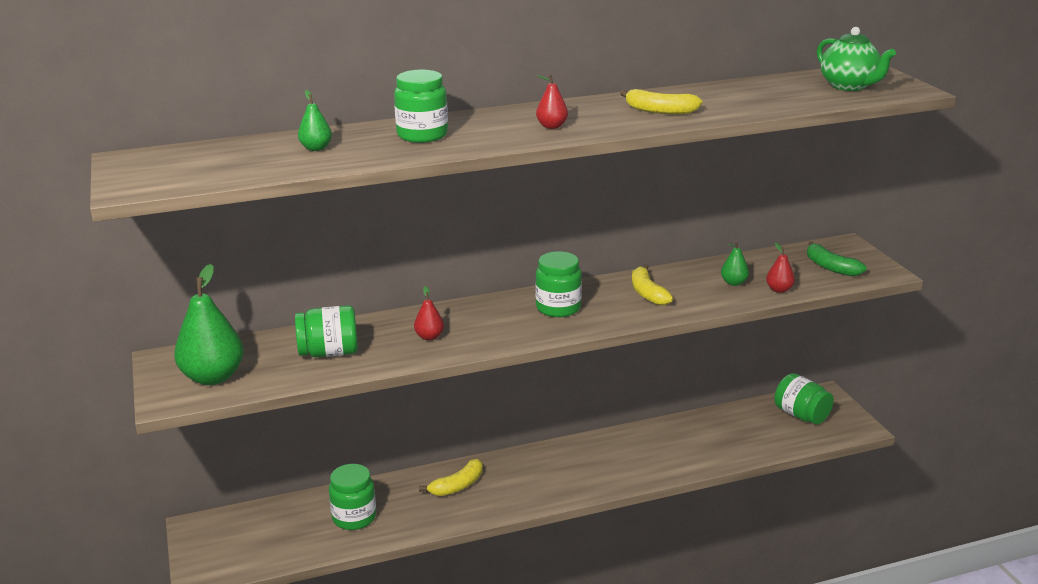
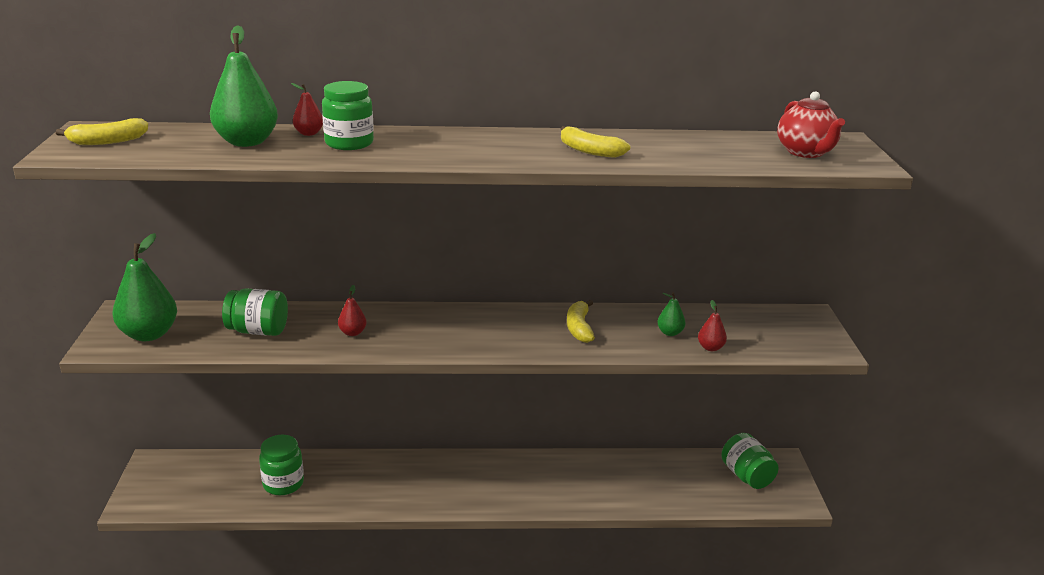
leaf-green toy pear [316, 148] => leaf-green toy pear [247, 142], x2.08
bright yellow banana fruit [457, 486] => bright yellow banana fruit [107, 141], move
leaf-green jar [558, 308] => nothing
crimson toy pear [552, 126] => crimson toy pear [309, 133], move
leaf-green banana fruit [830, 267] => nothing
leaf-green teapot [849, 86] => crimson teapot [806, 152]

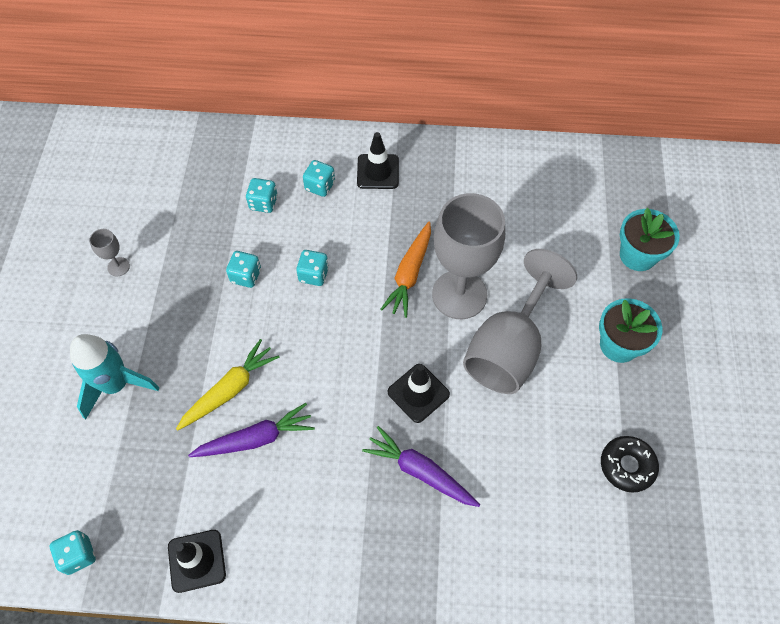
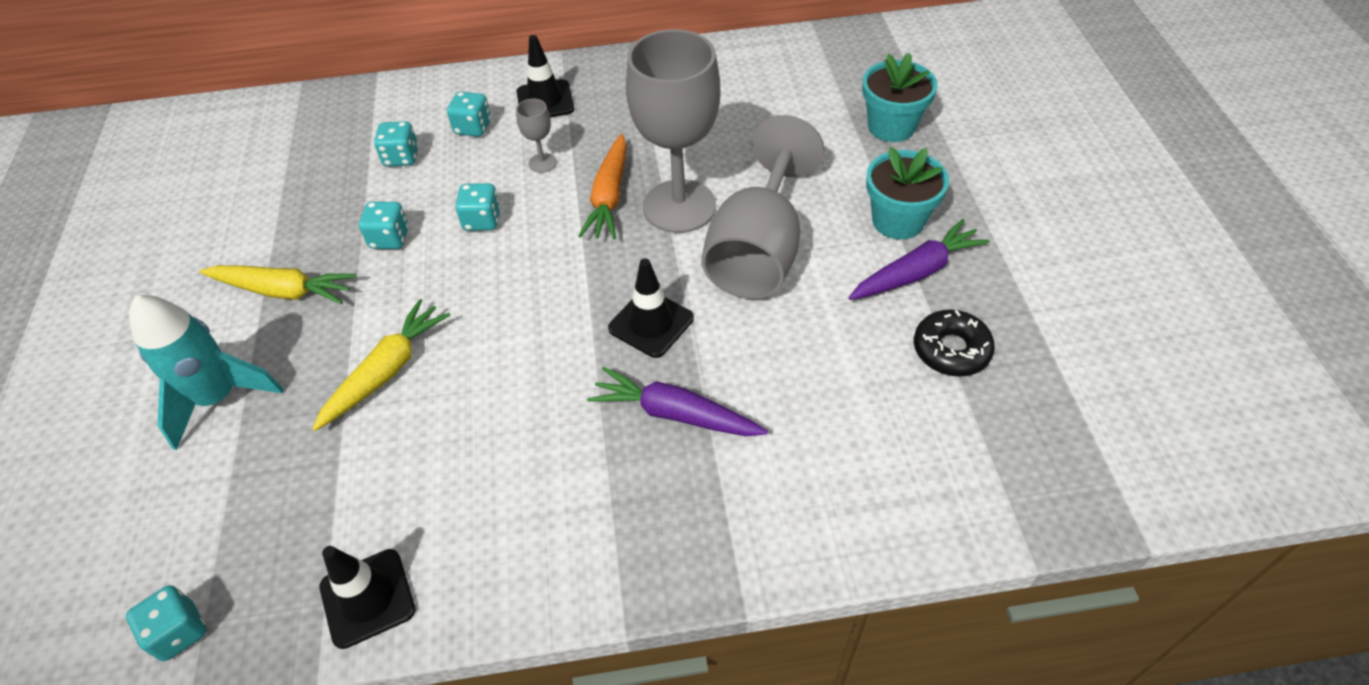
gray chalice [118, 267] => gray chalice [542, 163], move
violet toy carrot [256, 438] => violet toy carrot [916, 272], move
nothing => bright yellow toy carrot [284, 291]

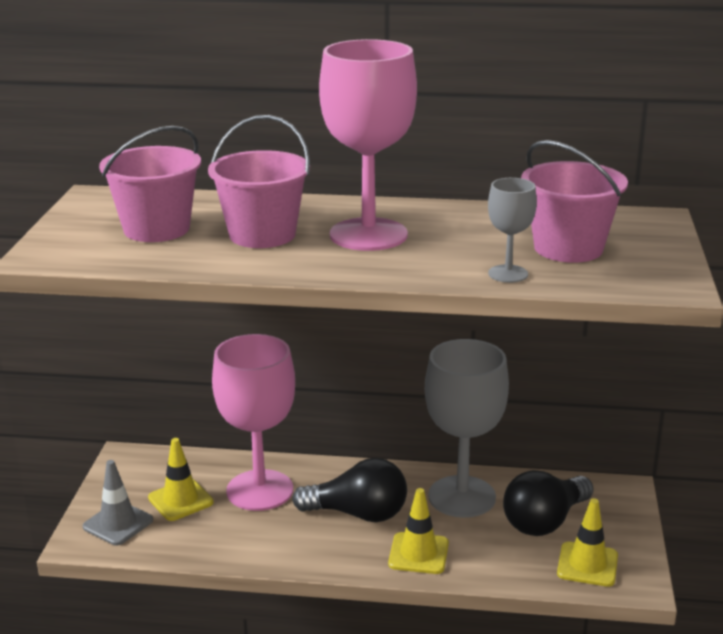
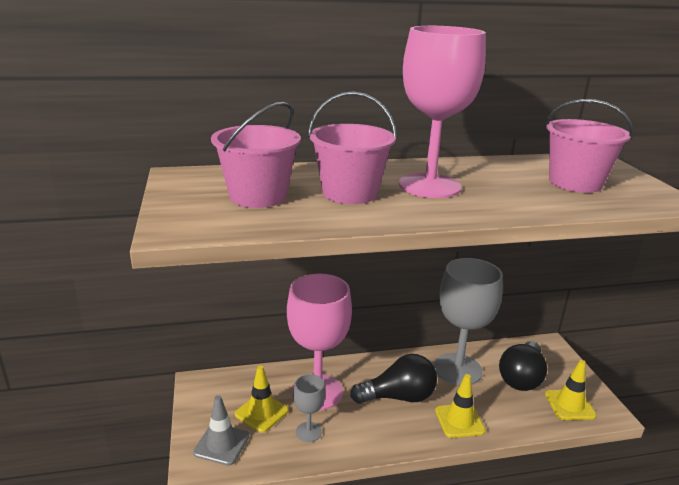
gray chalice [508, 274] => gray chalice [308, 432], move

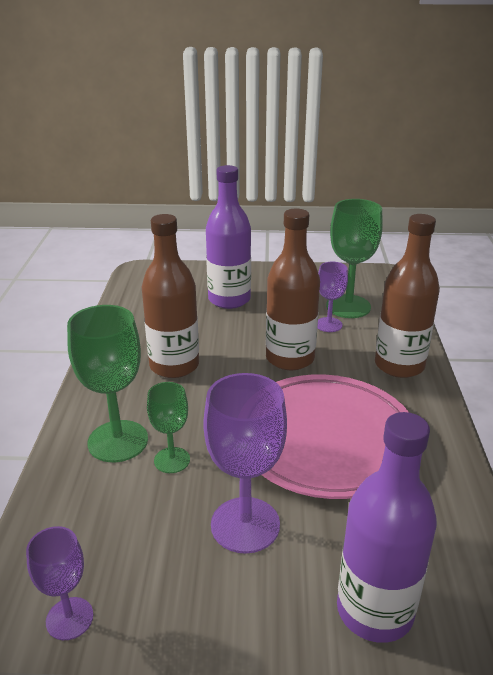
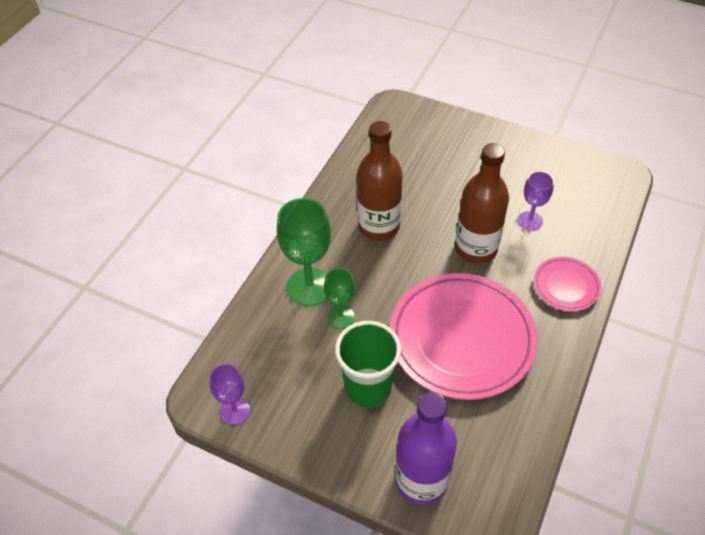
violet chalice [245, 525] => leaf-green cup [368, 387]
violet drink bottle [229, 299] => nothing
leaf-green chalice [348, 306] => nothing
russet drink bottle [399, 365] => rose-pink dinner plate [566, 286]

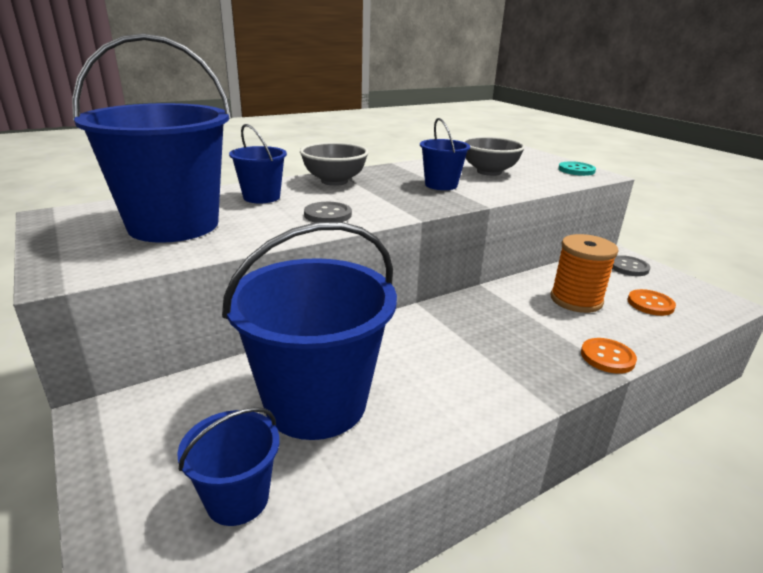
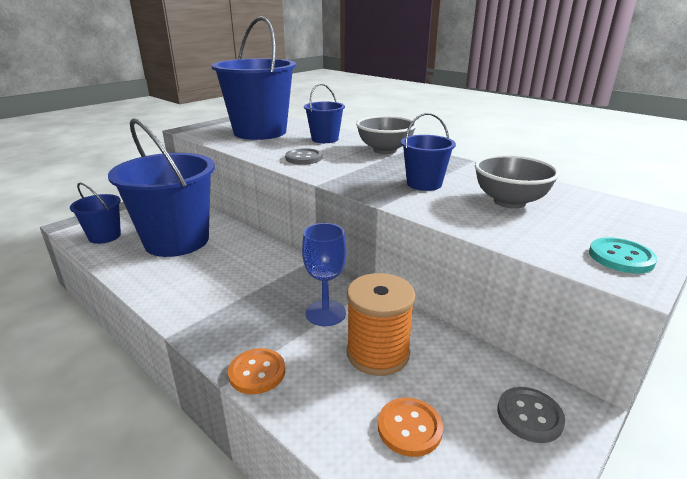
nothing => cobalt chalice [325, 313]

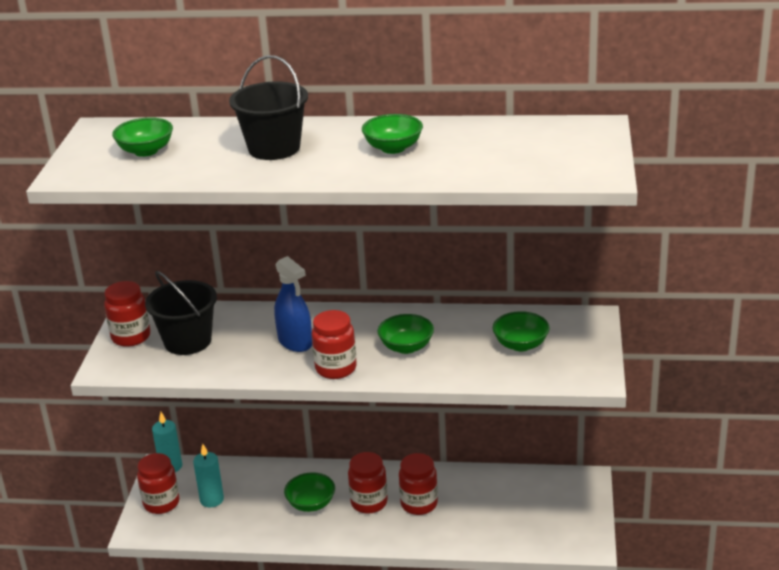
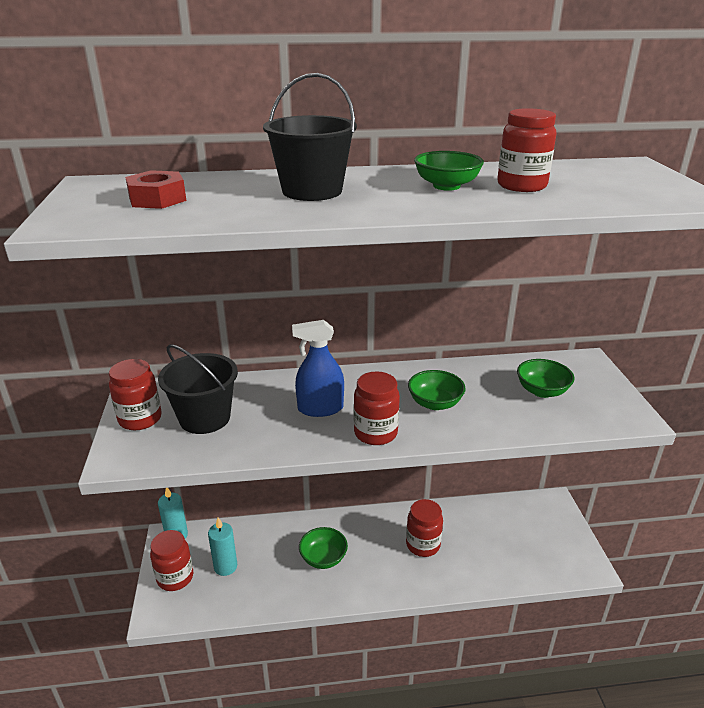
leaf-green serving bowl [146, 151] => crimson hexagon nut [157, 199]
cobalt spray bottle [295, 342] => cobalt spray bottle [320, 408], 135 degrees clockwise
crimson jar [369, 502] => crimson jar [521, 186], move

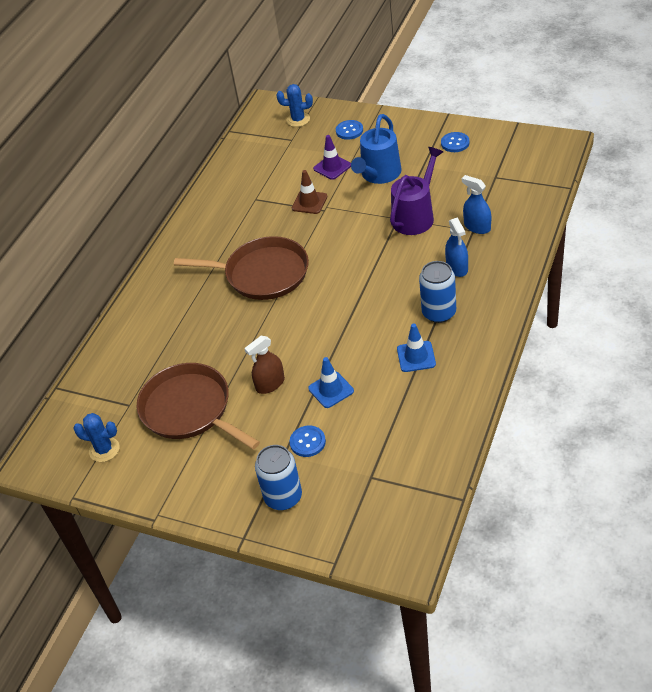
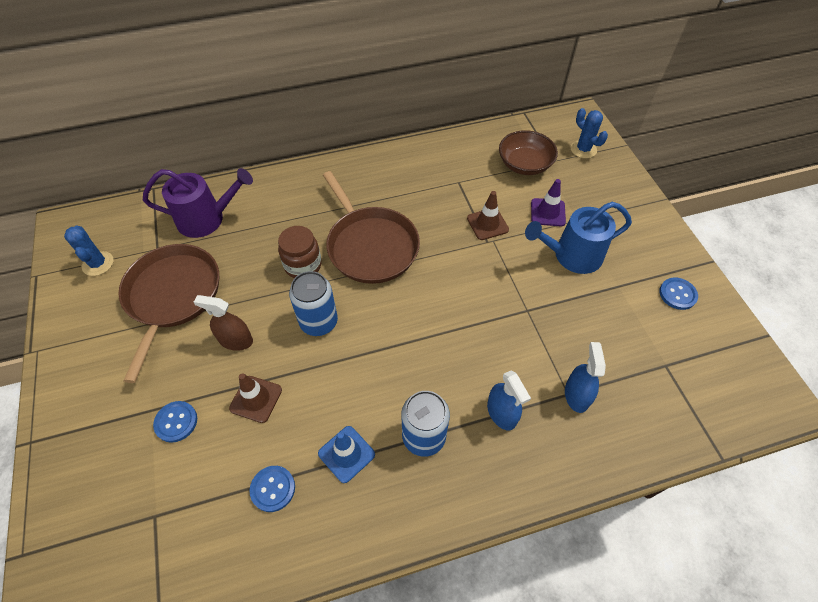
cobalt soda can [283, 497] => cobalt soda can [318, 322], move
cobalt road cone [331, 390] => russet road cone [256, 399]
cobalt sewing button [349, 131] => cobalt sewing button [273, 489], move
violet sprinkling can [415, 216] => violet sprinkling can [206, 219], move
cobalt spray bottle [457, 267] => cobalt spray bottle [501, 413], 60 degrees counterclockwise
nothing => russet jar [303, 265]
nothing => russet serving bowl [524, 164]

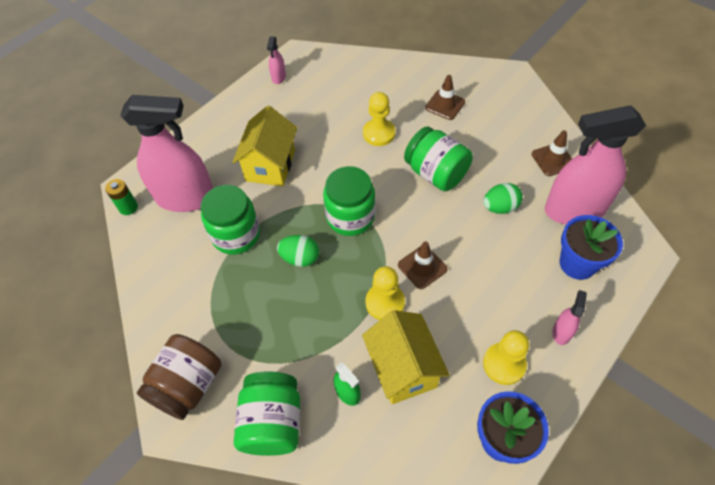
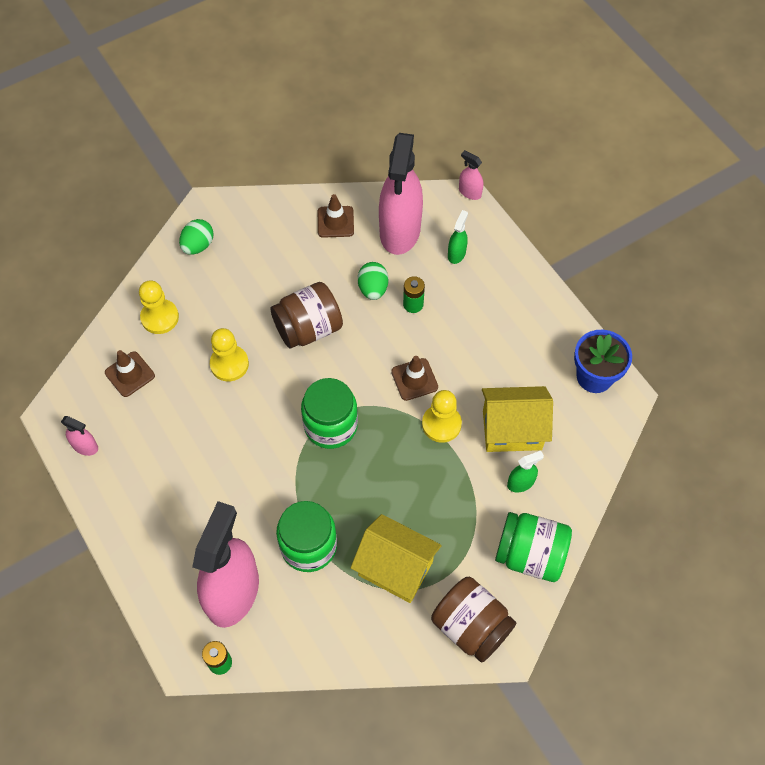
bright yellow cottage [270, 165] => bright yellow cottage [395, 568], move
leaf-green egg shape [300, 258] => leaf-green egg shape [198, 245], move
leaf-green jar [436, 173] => russet jar [308, 328]
russet road cone [445, 105] => russet road cone [130, 374], move
bright yellow chess pawn [504, 364] => bright yellow chess pawn [160, 317], move
rose-pink spray bottle [561, 332] => rose-pink spray bottle [470, 192], move
cobalt plant pot [577, 263] => leaf-green spray bottle [456, 254]
nothing => leaf-green power cell [413, 304]

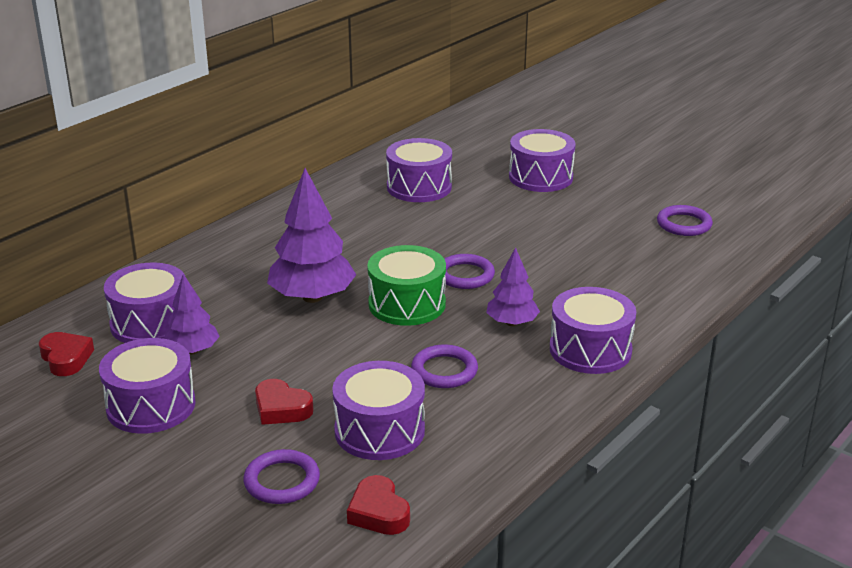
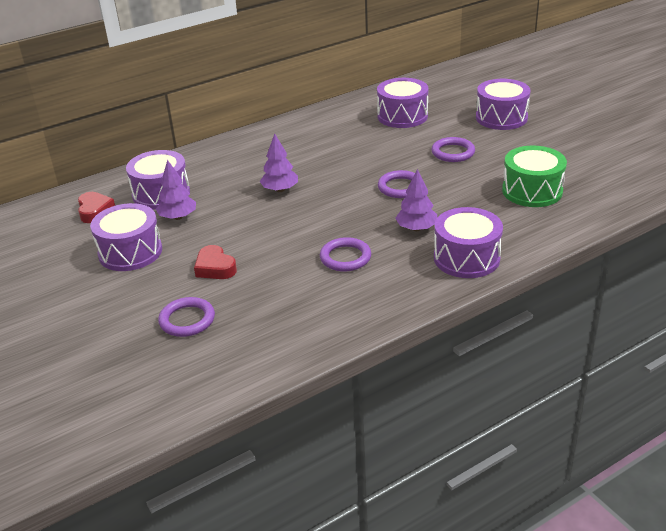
violet tree [312, 297] => violet tree [280, 190], x0.58
violet drum [379, 431] => nothing
crimson heart [378, 512] => nothing
leaf-green drum [407, 304] => leaf-green drum [532, 191], move
violet hoop [684, 224] => violet hoop [453, 152], move

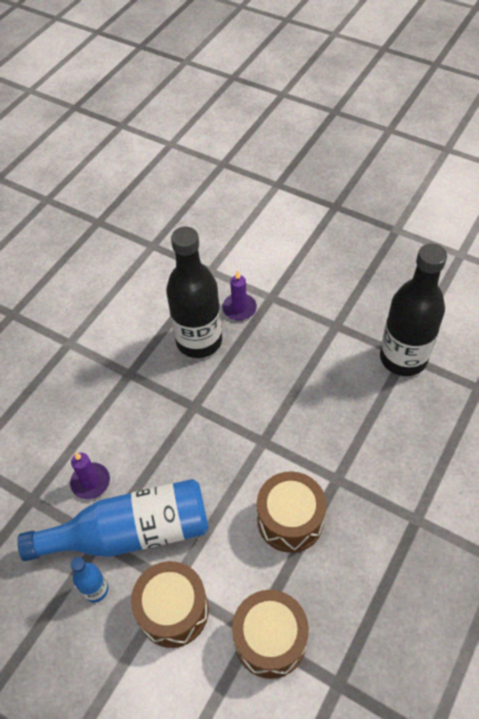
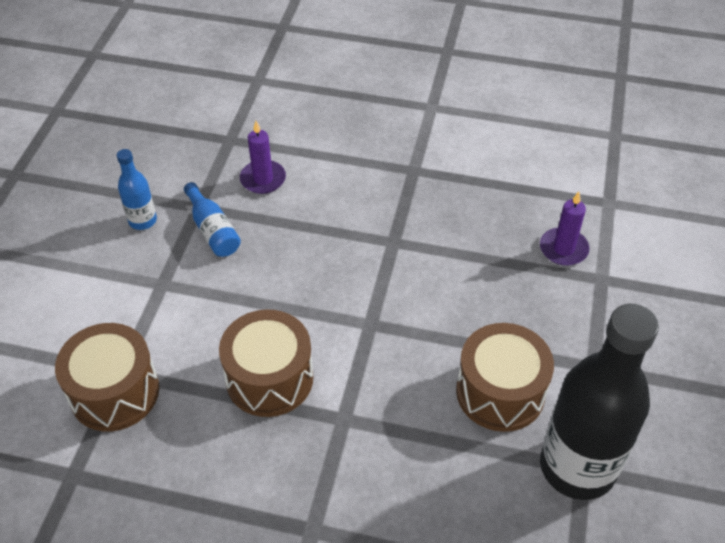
cobalt drink bottle [130, 532] => cobalt drink bottle [213, 230], x0.45
russet drum [173, 610] => russet drum [500, 392], move
jet-black drink bottle [199, 341] => nothing

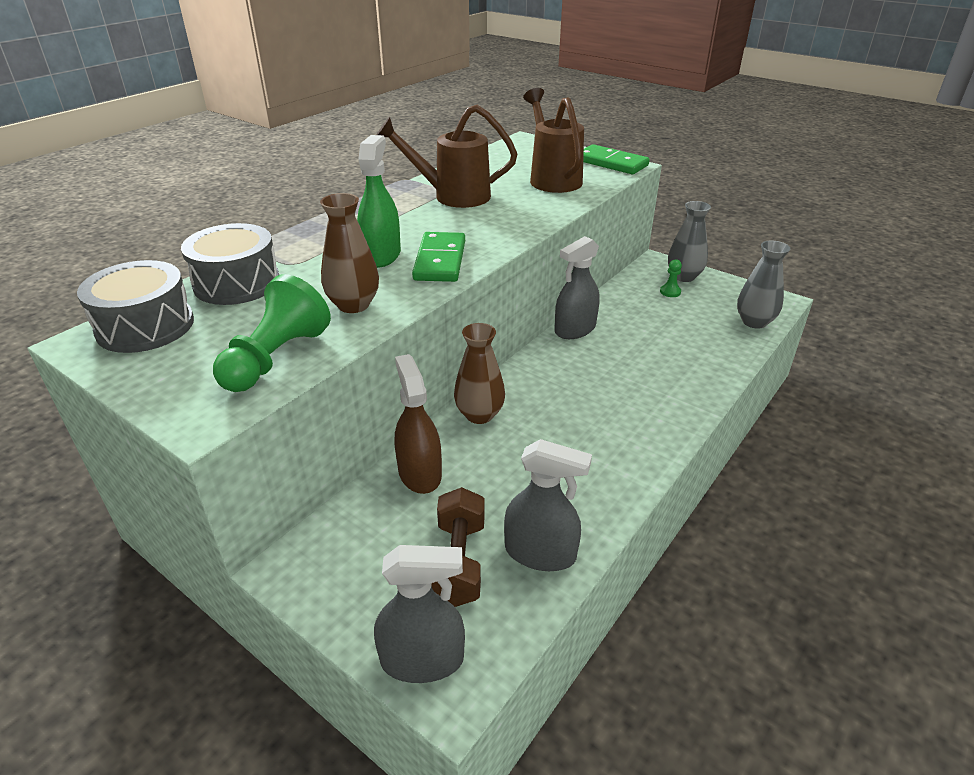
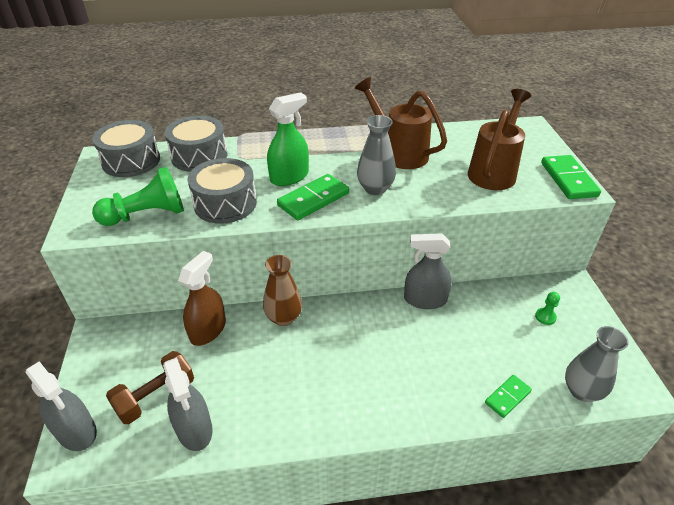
russet vase [353, 305] => gray drum [225, 203]
gray vase [683, 276] => gray vase [375, 189], move
nothing => leaf-green domino piece [507, 397]

